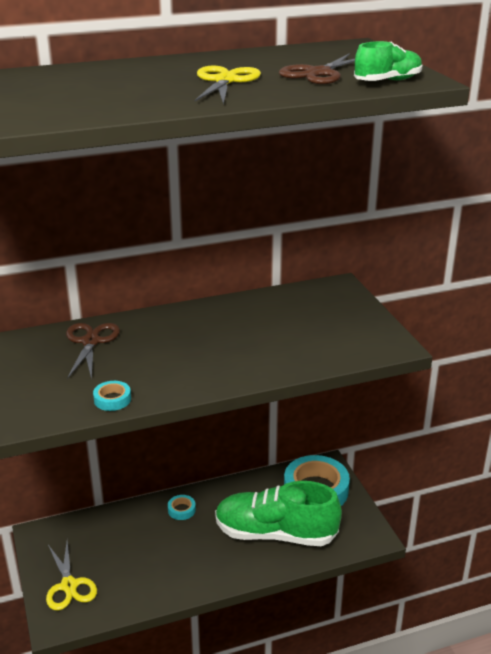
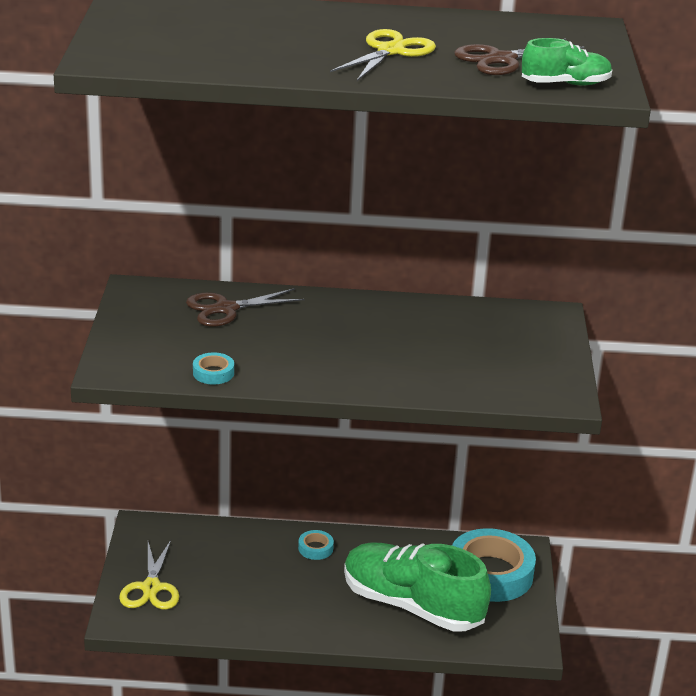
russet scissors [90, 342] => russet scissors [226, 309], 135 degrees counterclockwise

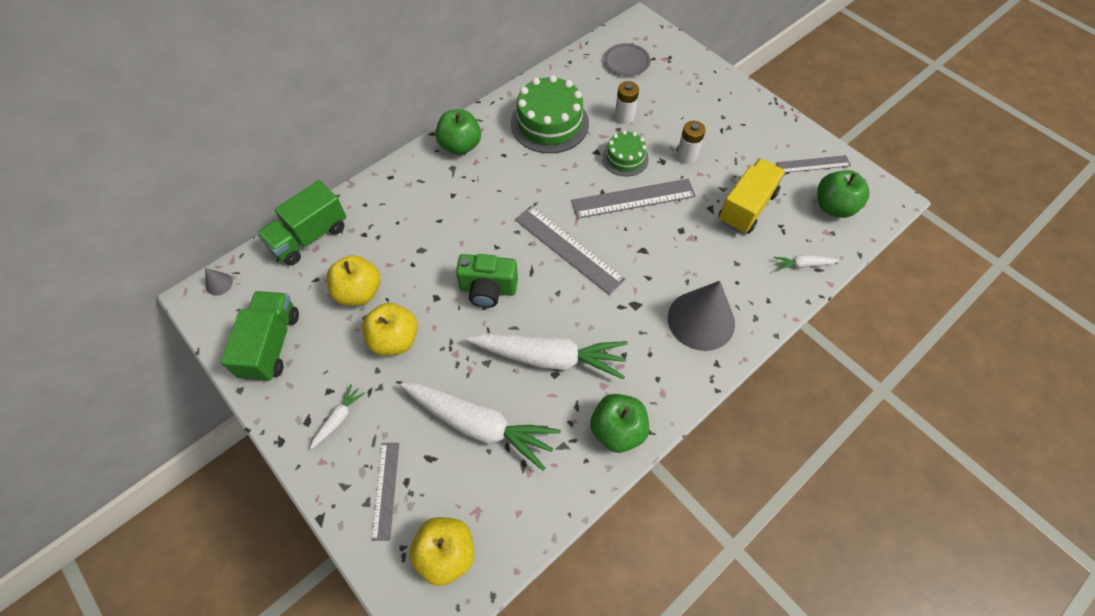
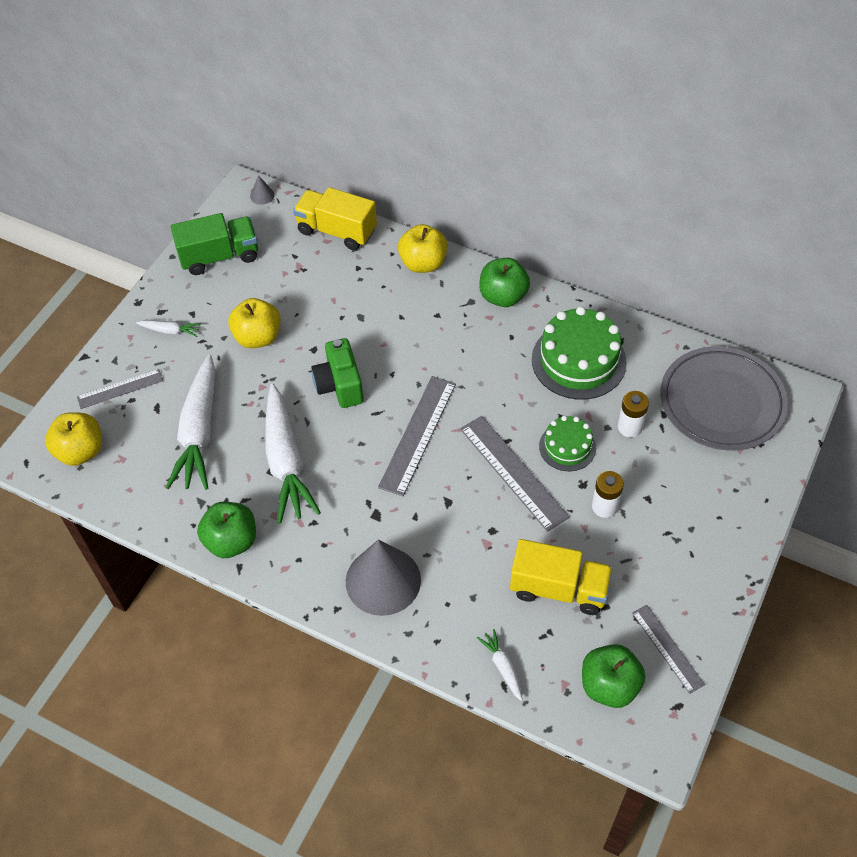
leaf-green toy truck [309, 236] => bright yellow toy truck [337, 231]
bright yellow toy apple [359, 292] => bright yellow toy apple [423, 263], move
gray dinner plate [626, 62] => gray dinner plate [721, 402], x2.04

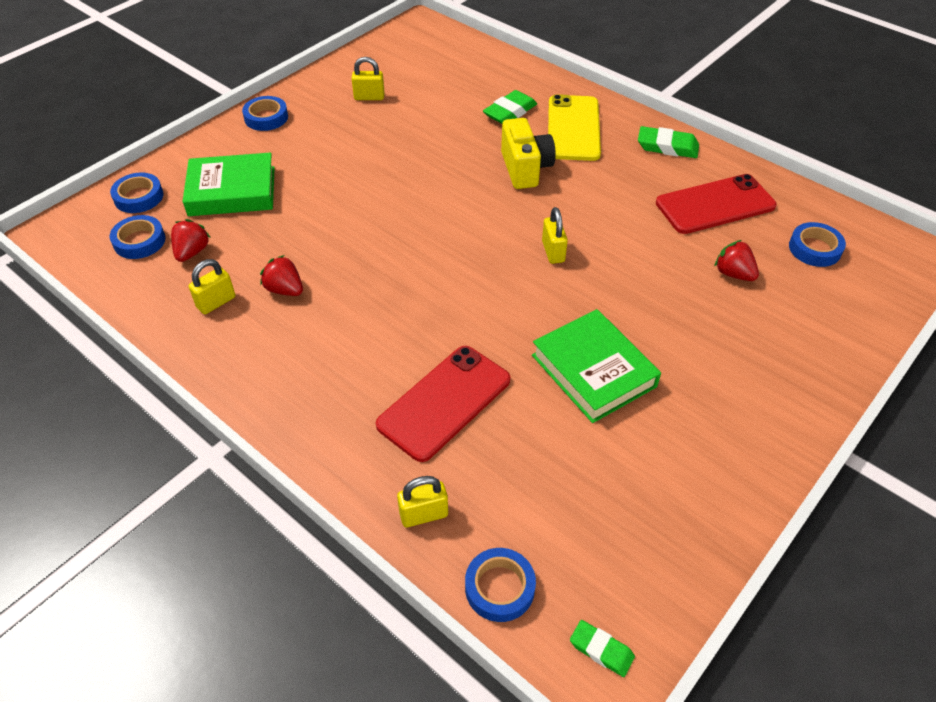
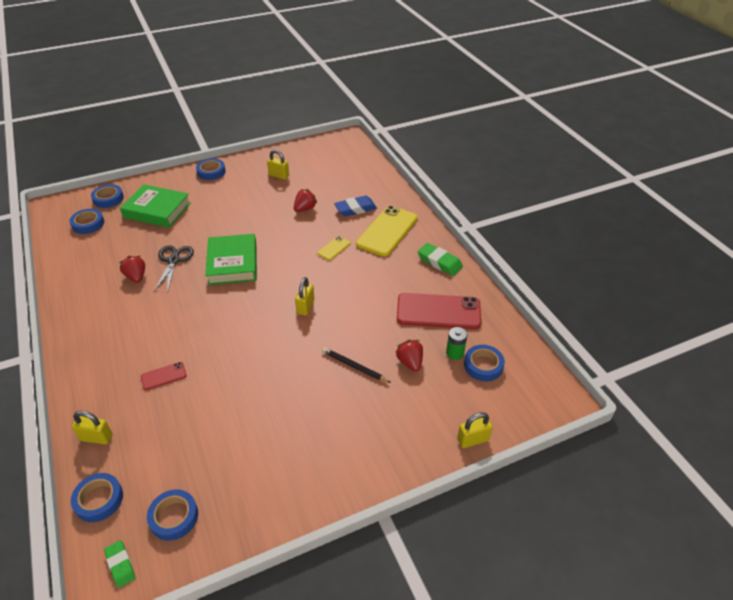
crimson toy strawberry [192, 252] => crimson toy strawberry [305, 209], move
bright yellow small lock [216, 302] => bright yellow small lock [473, 440], move
crimson phone [444, 402] => crimson phone [163, 376], x0.46
leaf-green gum eraser [510, 112] => cobalt gum eraser [355, 209]
bright yellow camera [525, 169] => bright yellow phone [334, 248]
leaf-green hardcover [593, 371] => leaf-green hardcover [232, 263], move
nothing => cobalt tape [174, 517]
nothing => jet-black scissors [173, 261]
nothing => jet-black wooden pencil [354, 367]
nothing => leaf-green power cell [455, 353]

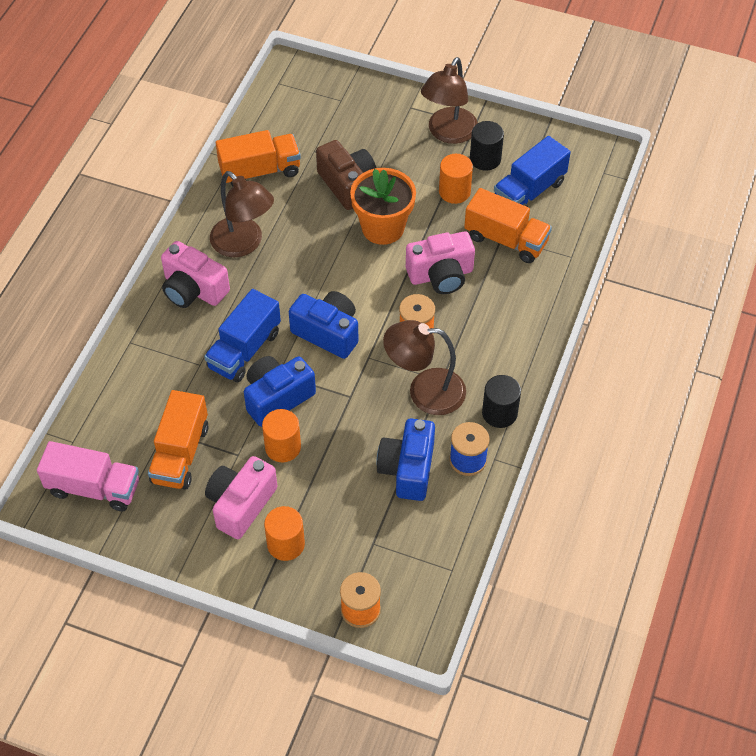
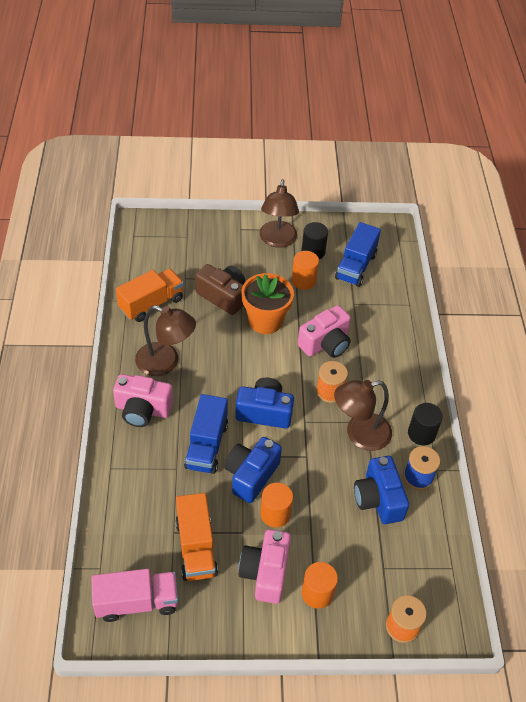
bright orange toy truck [506, 239] => nothing

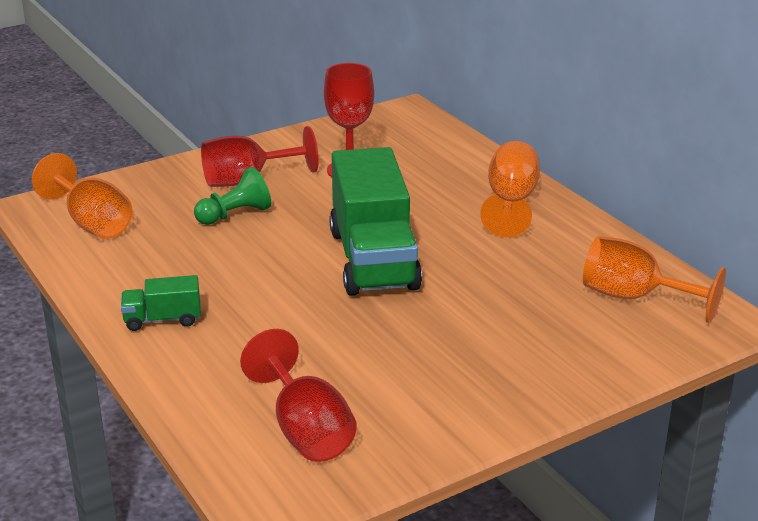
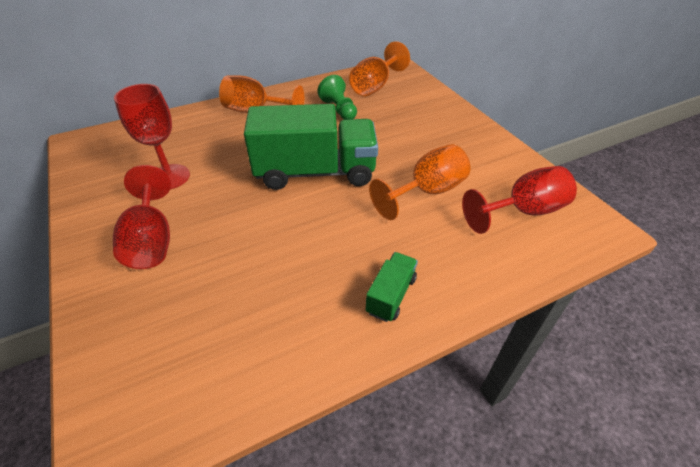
bright orange chalice [92, 223] => bright orange chalice [427, 192], move
leaf-green toy truck [163, 320] => leaf-green toy truck [391, 295], 150 degrees counterclockwise
leaf-green chess pawn [235, 215] => leaf-green chess pawn [339, 110], move

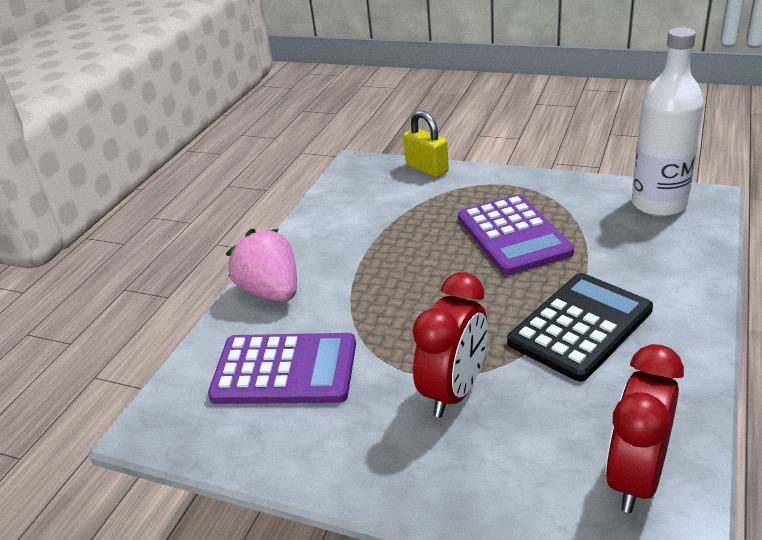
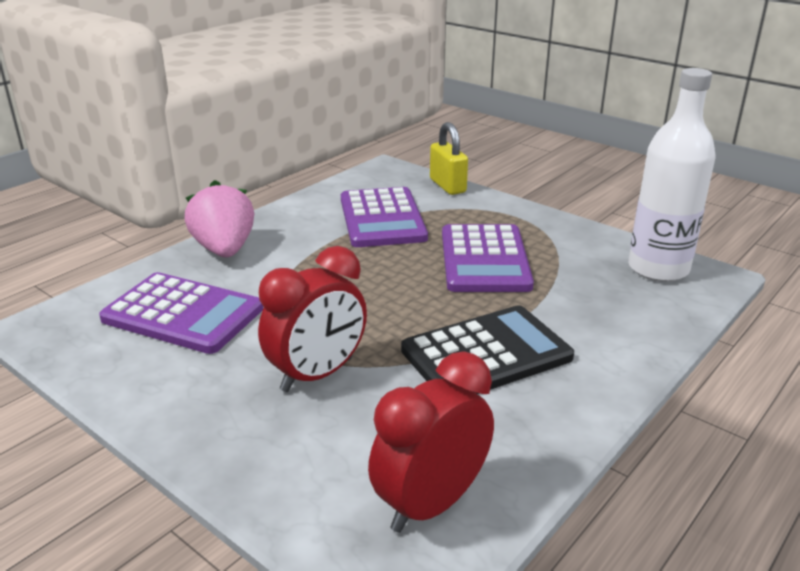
nothing => violet calculator [382, 218]

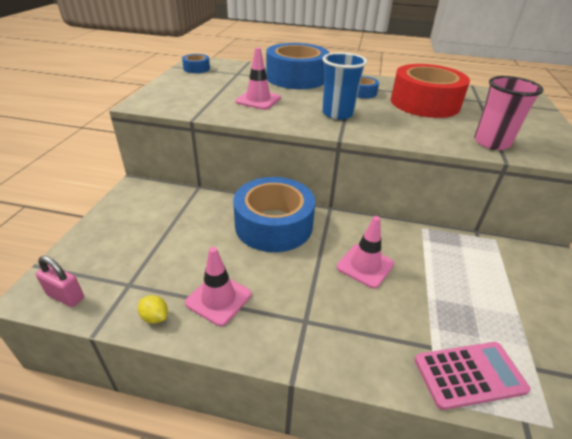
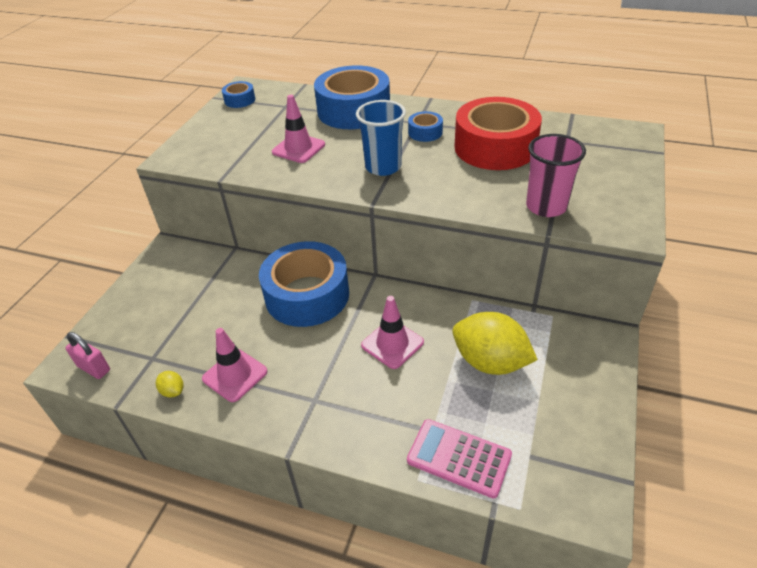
rose-pink calculator [469, 374] => rose-pink calculator [459, 458], 150 degrees counterclockwise
nothing => bright yellow lemon [490, 362]

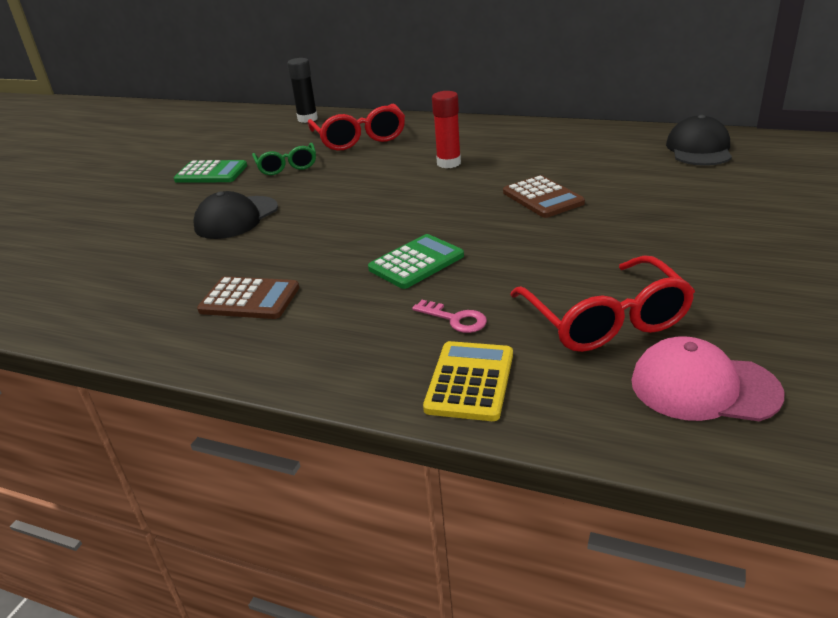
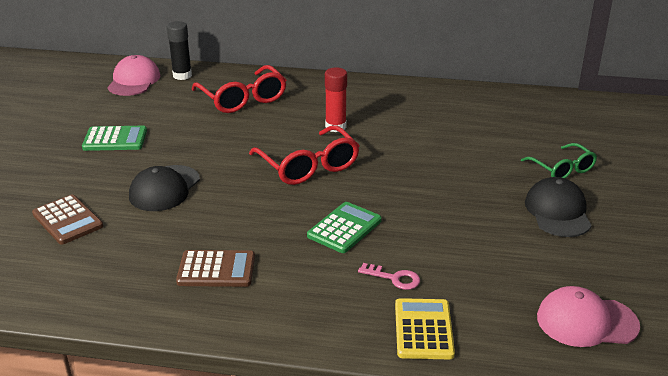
leaf-green spectacles [287, 166] => leaf-green spectacles [562, 169], move
russet calculator [542, 198] => russet calculator [67, 220], move
crimson spectacles [605, 320] => crimson spectacles [309, 166], move
jet-black cap [699, 149] => jet-black cap [558, 212], move
nothing => rose-pink cap [134, 81]

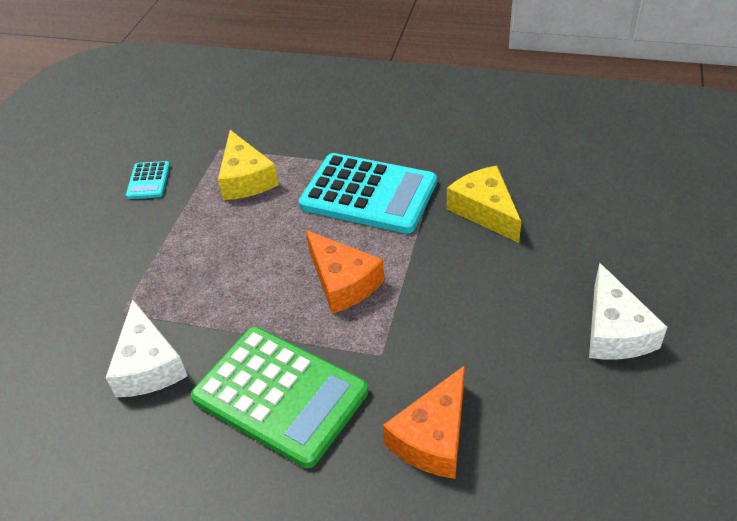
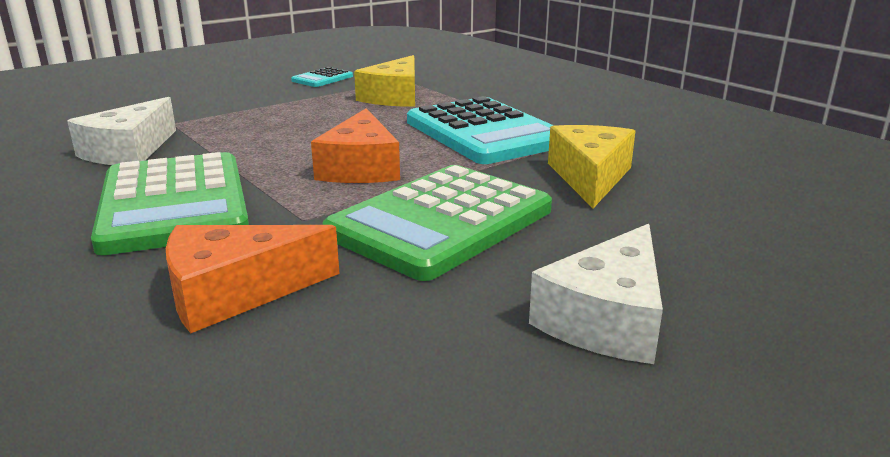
nothing => leaf-green calculator [441, 222]

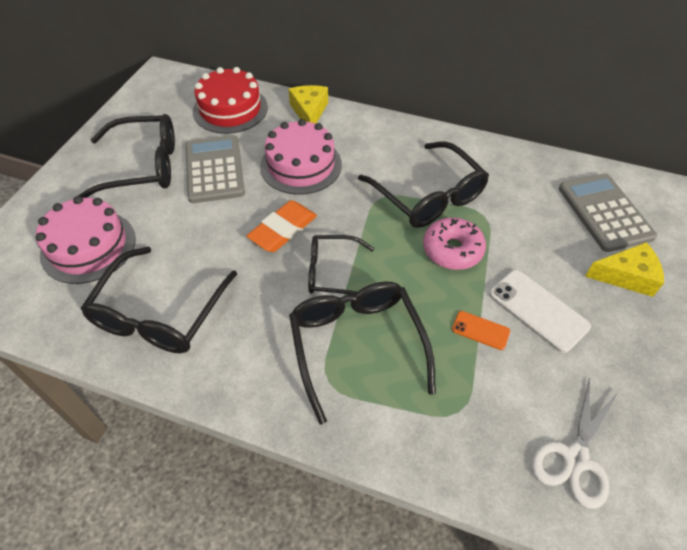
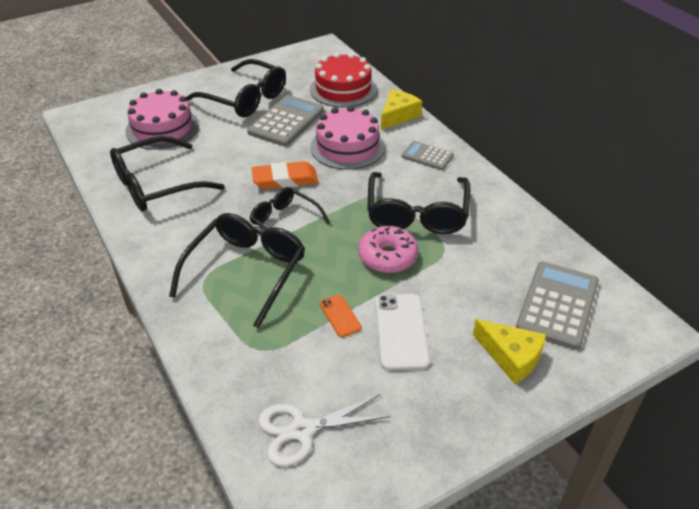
nothing => gray calculator [427, 156]

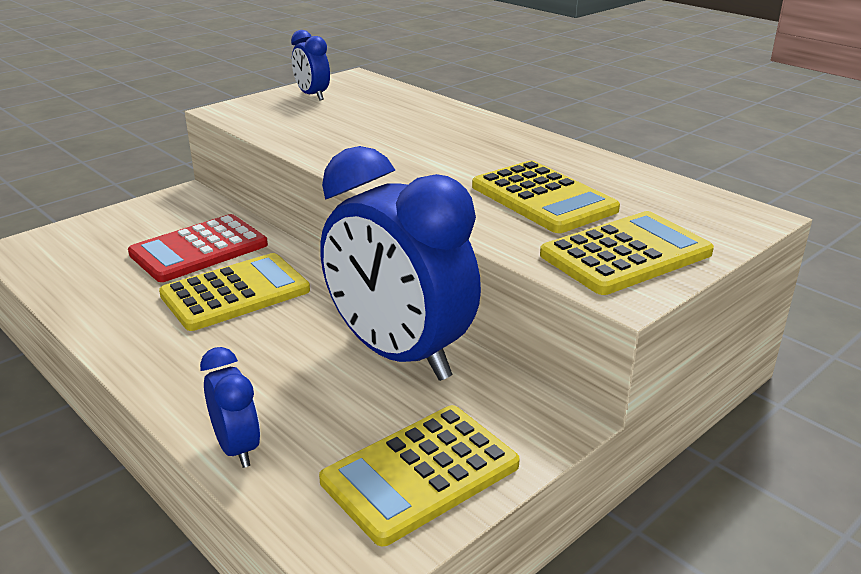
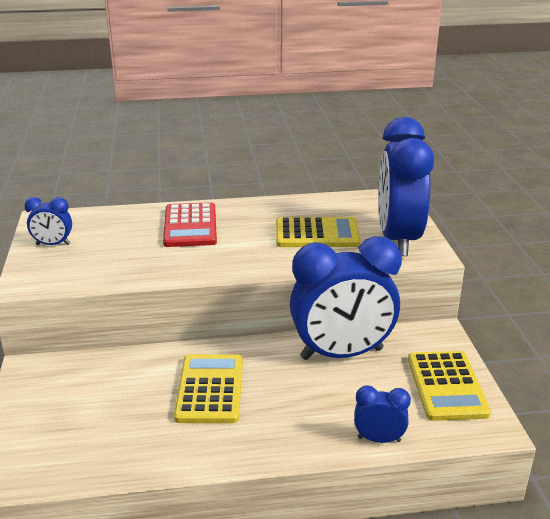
crimson calculator [199, 249] => crimson calculator [190, 226], move
bright yellow calculator [625, 254] => cobalt bedside clock [398, 239]

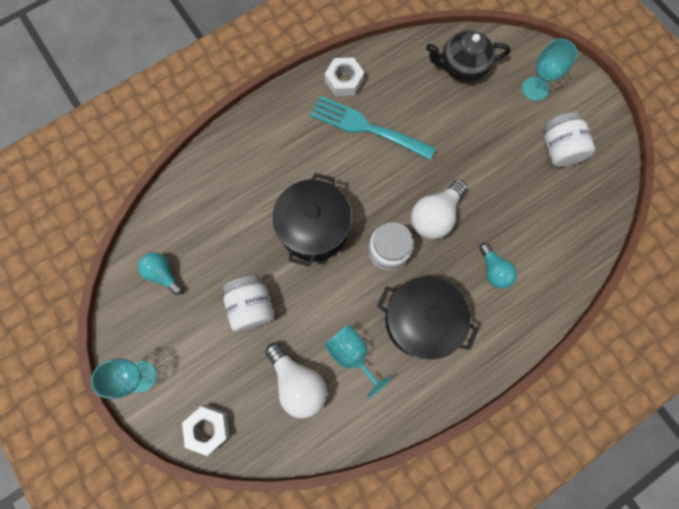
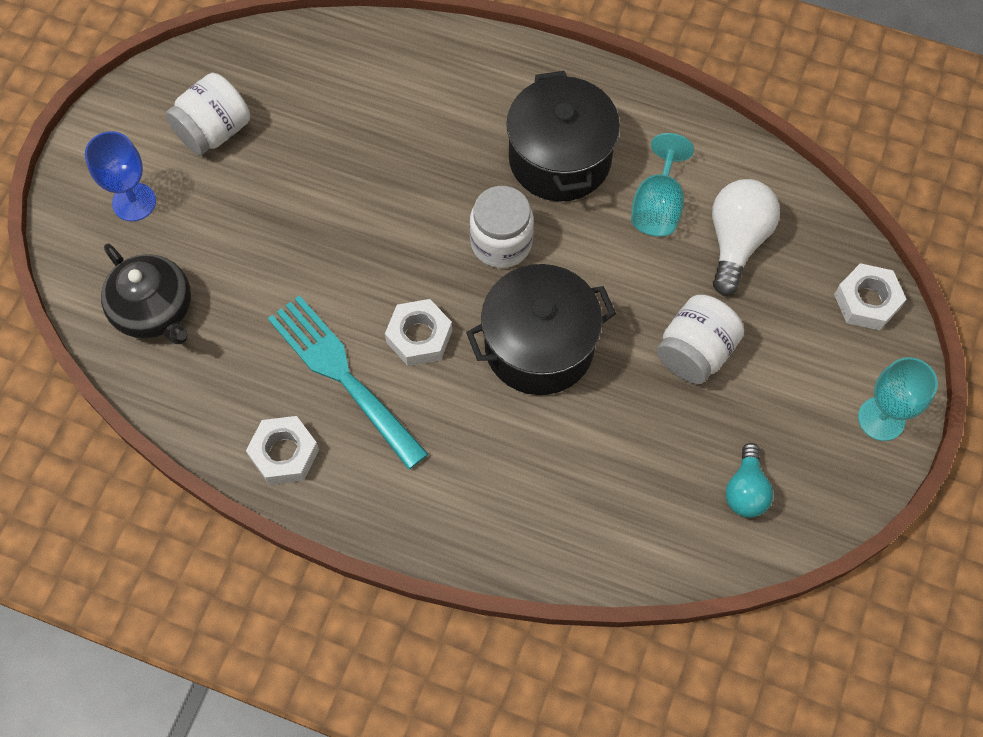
aqua table fork [366, 127] => aqua table fork [342, 375], 150 degrees clockwise
white light bulb [434, 216] => nothing
aqua light bulb [493, 270] => nothing
aqua chalice [535, 89] => cobalt chalice [134, 202]
nothing => white hexagon nut [419, 337]

